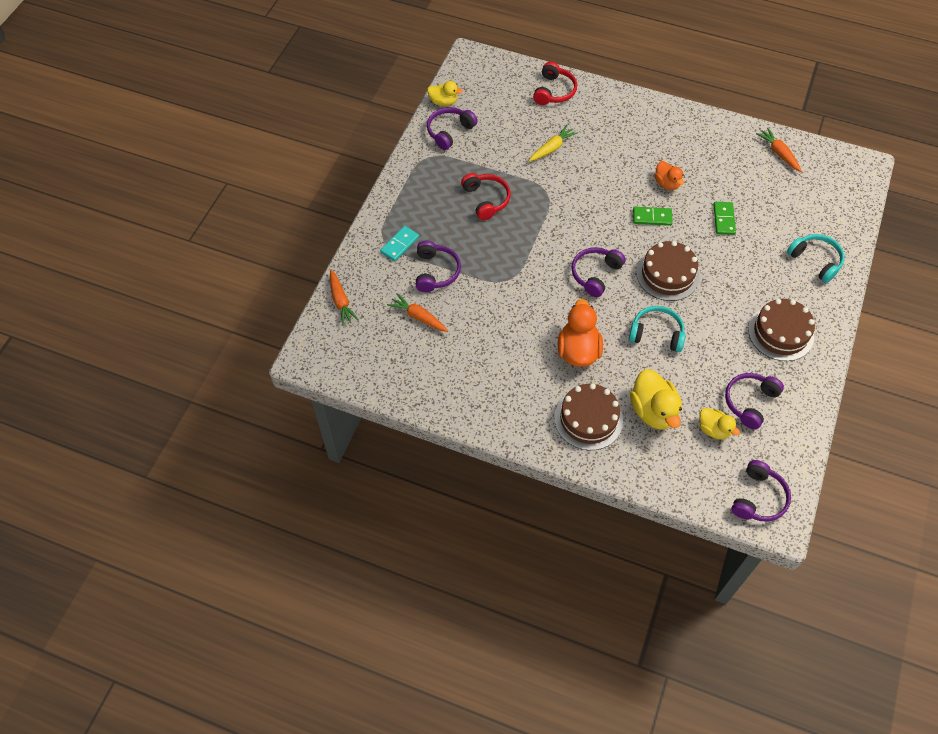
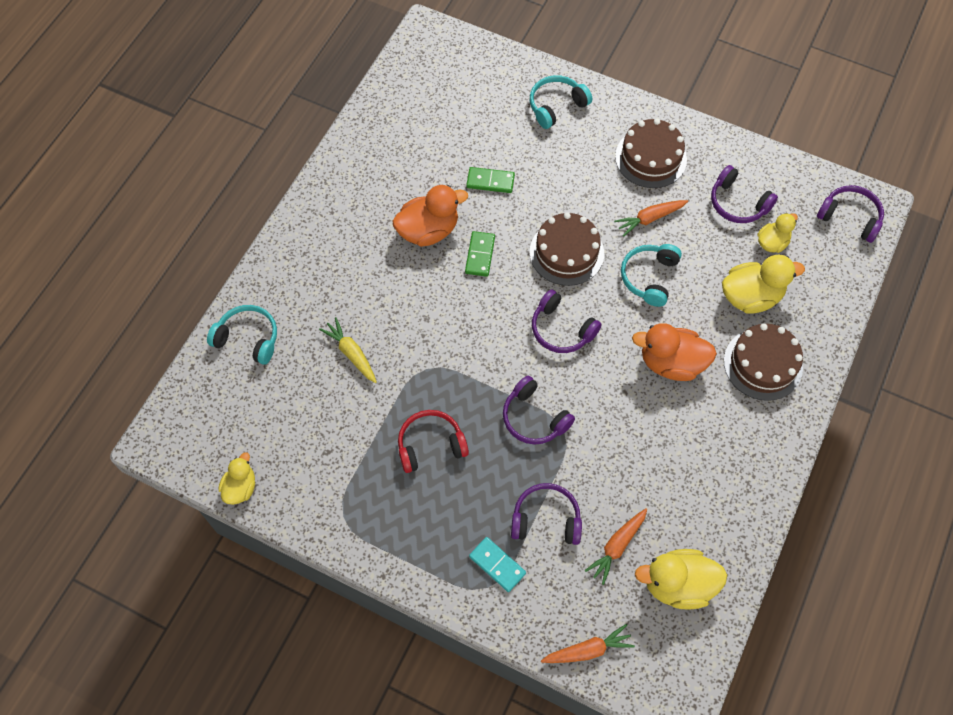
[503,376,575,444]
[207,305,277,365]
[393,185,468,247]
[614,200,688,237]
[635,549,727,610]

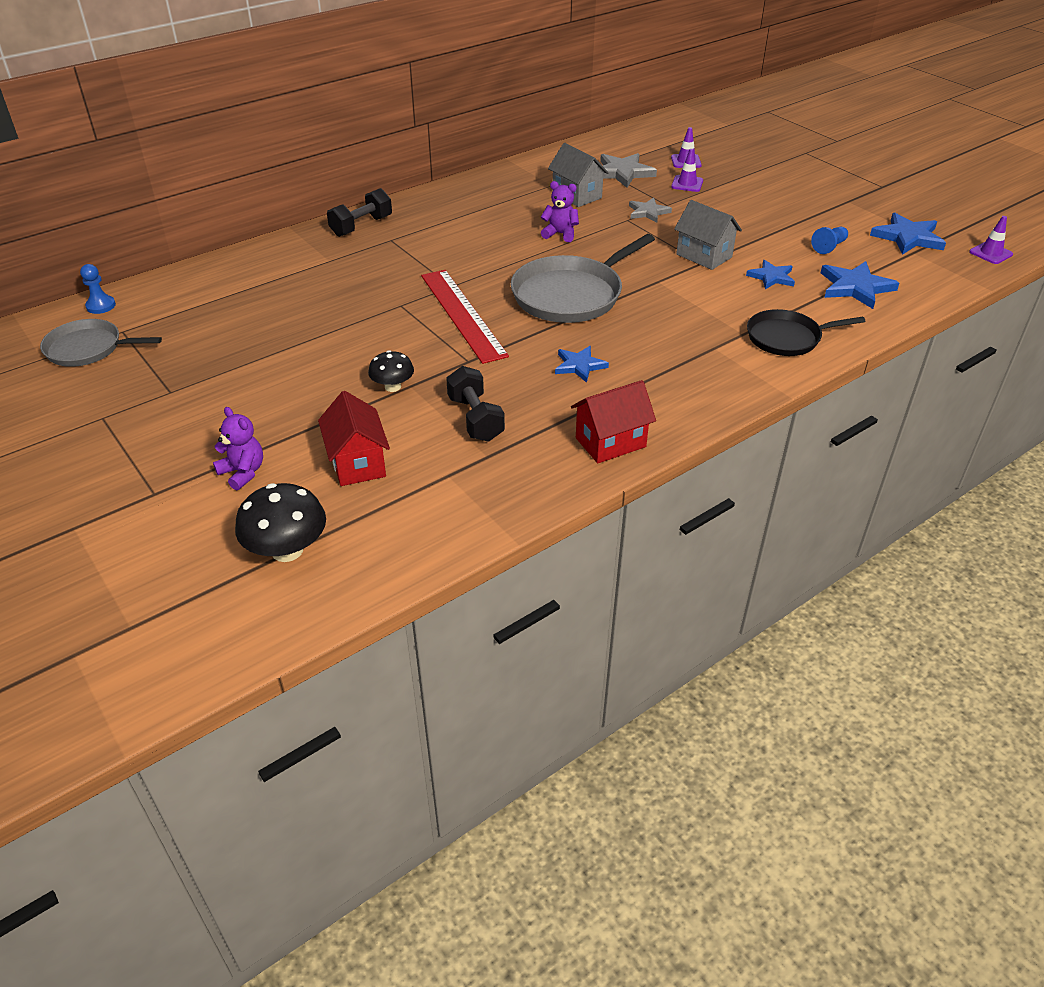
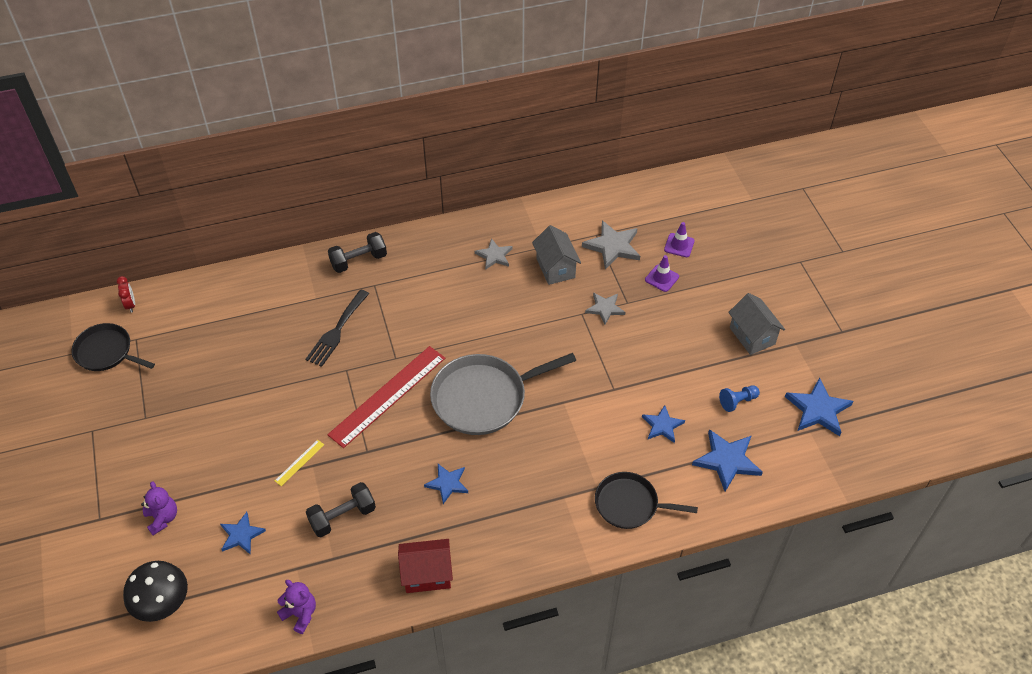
[71,323,155,371]
[117,276,135,313]
[220,512,266,555]
[275,440,324,486]
[327,346,445,448]
[306,482,376,537]
[277,580,316,634]
[728,293,785,355]
[969,216,1013,264] (first image)
[305,290,369,367]
[475,238,513,270]

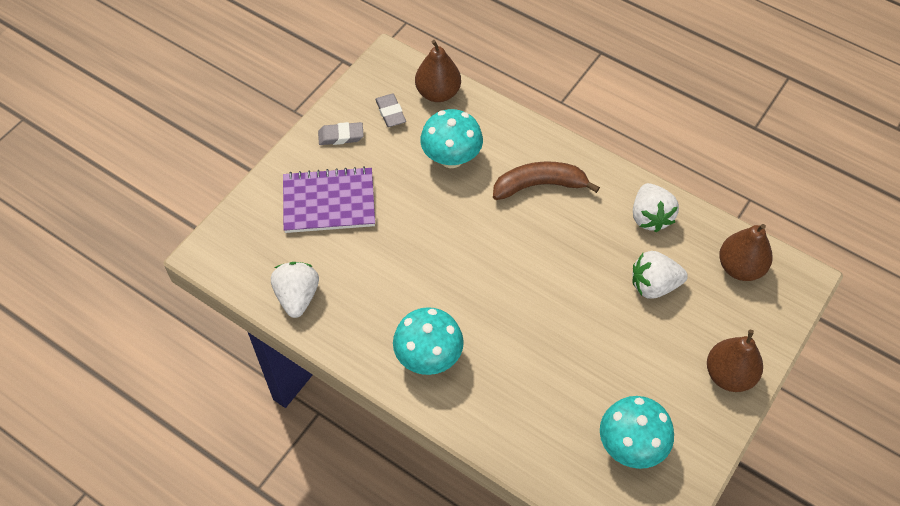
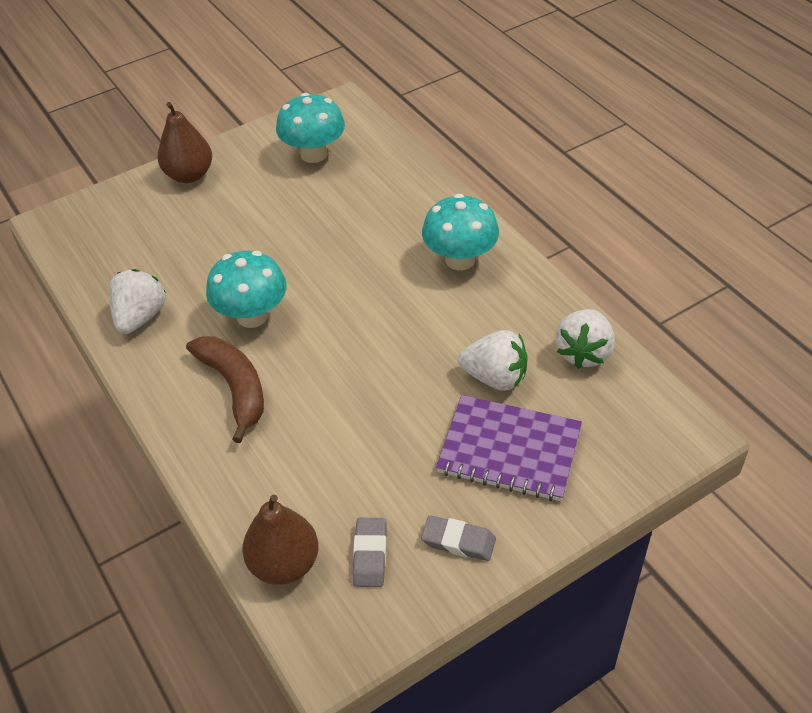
[206,250,287,328]
[186,337,264,443]
[458,330,528,391]
[719,224,773,281] (first image)

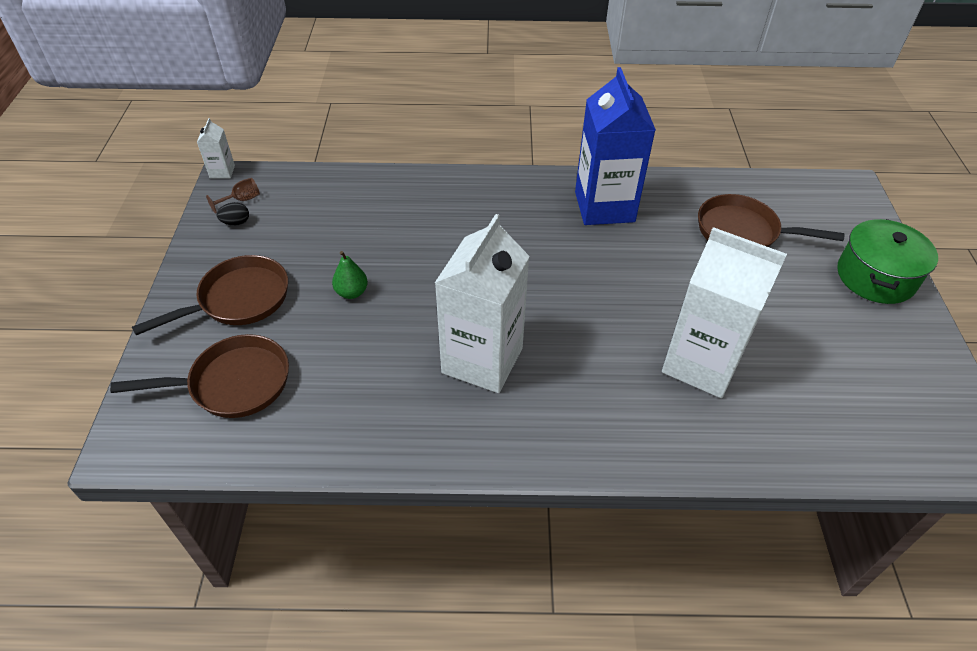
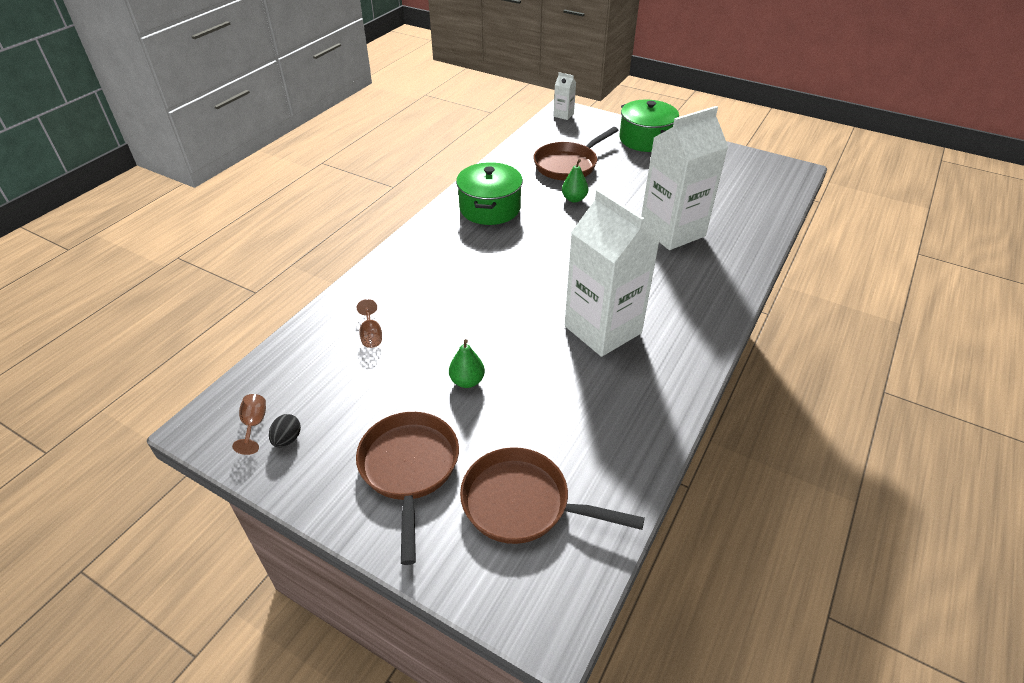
[460,447,645,544]
[553,72,576,120]
[456,162,523,225]
[357,299,382,348]
[562,159,589,203]

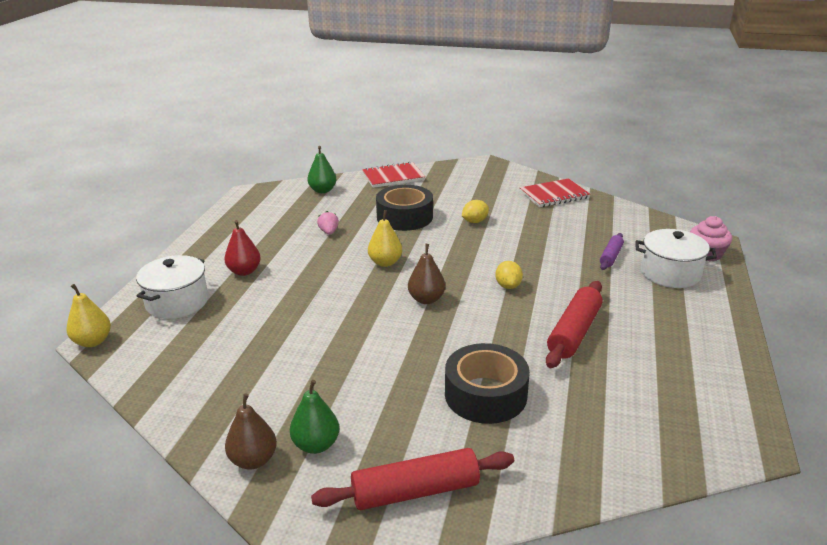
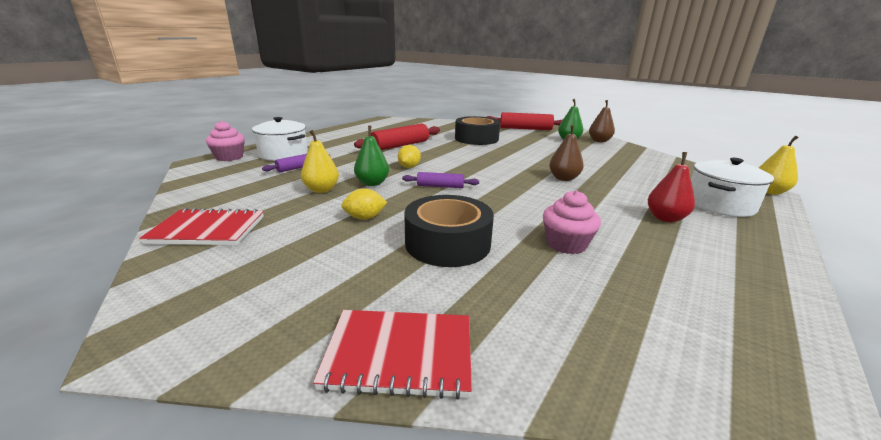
[354,125,389,186]
[543,190,601,254]
[301,130,339,193]
[549,125,584,181]
[402,172,479,188]

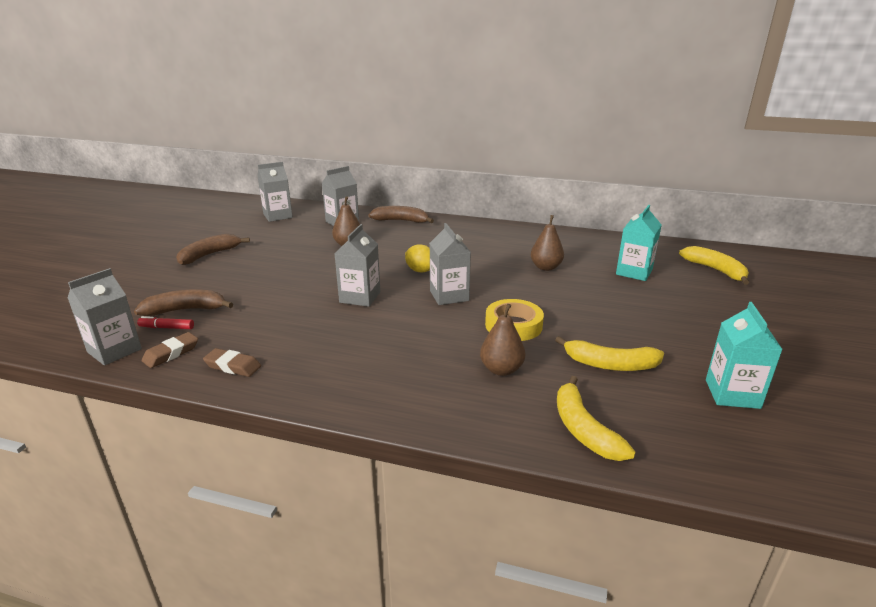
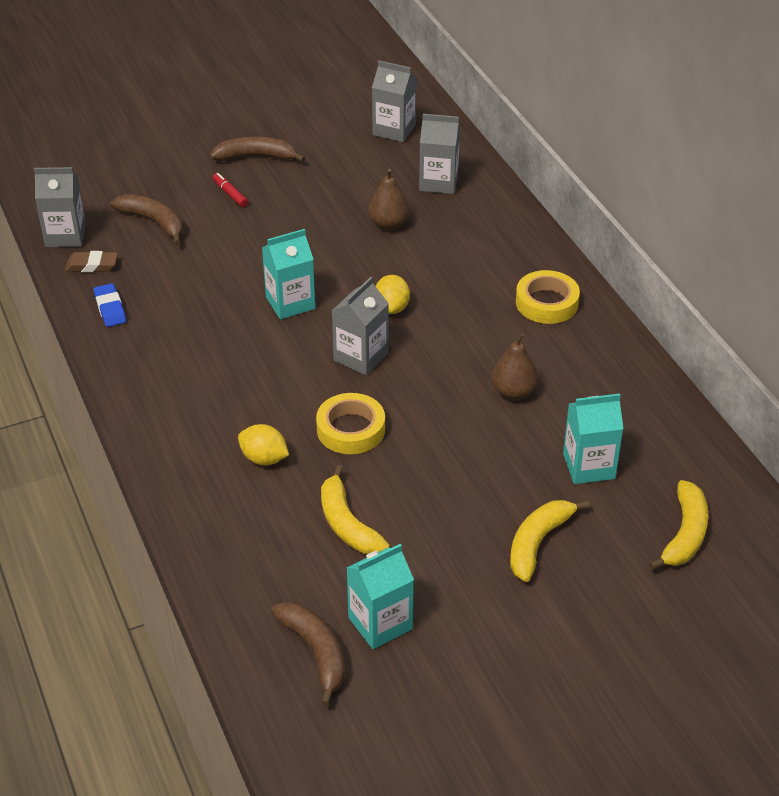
[213,173,248,207]
[93,283,126,327]
[262,229,315,319]
[271,601,345,706]
[238,424,289,465]
[510,500,590,582]
[516,270,580,324]

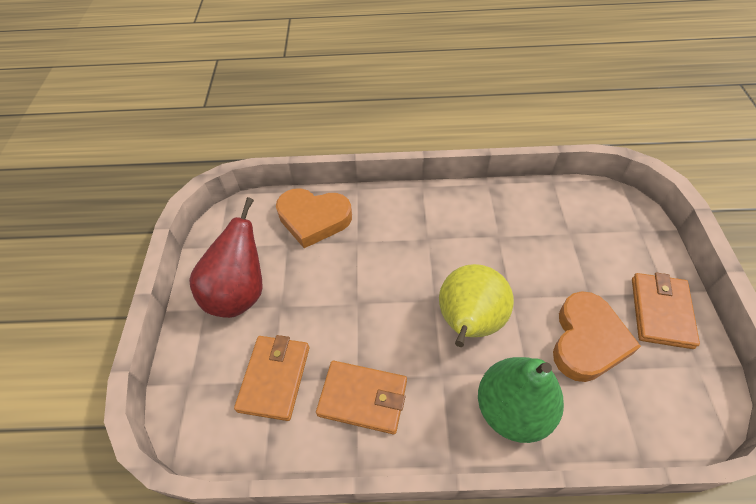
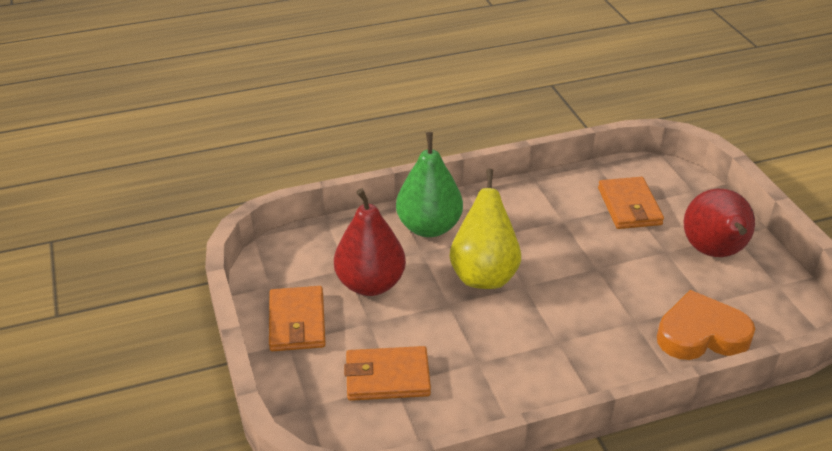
[344,346,431,401]
[334,188,406,296]

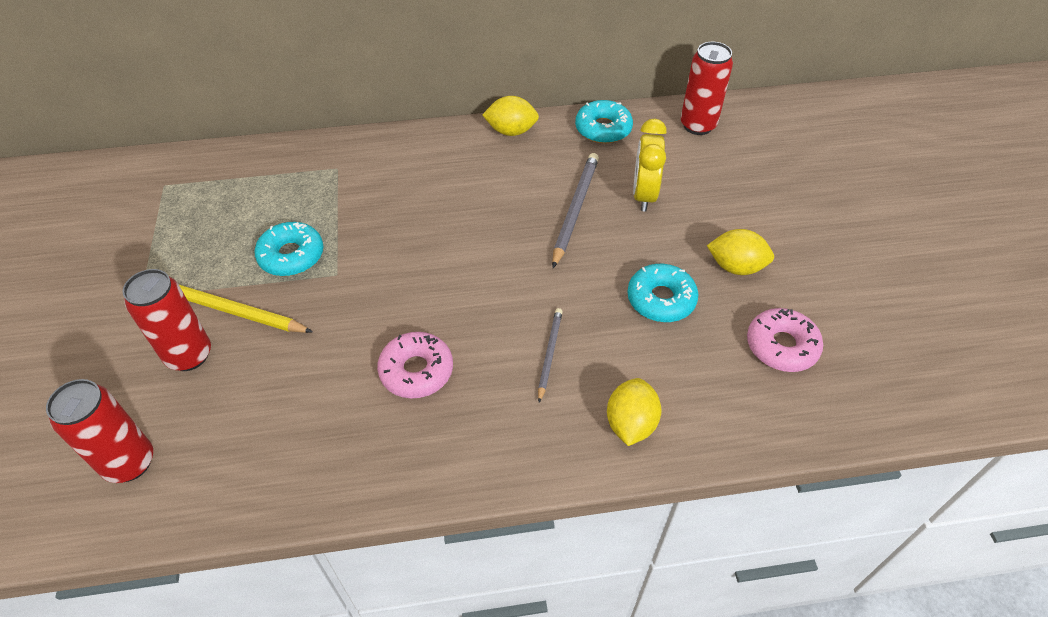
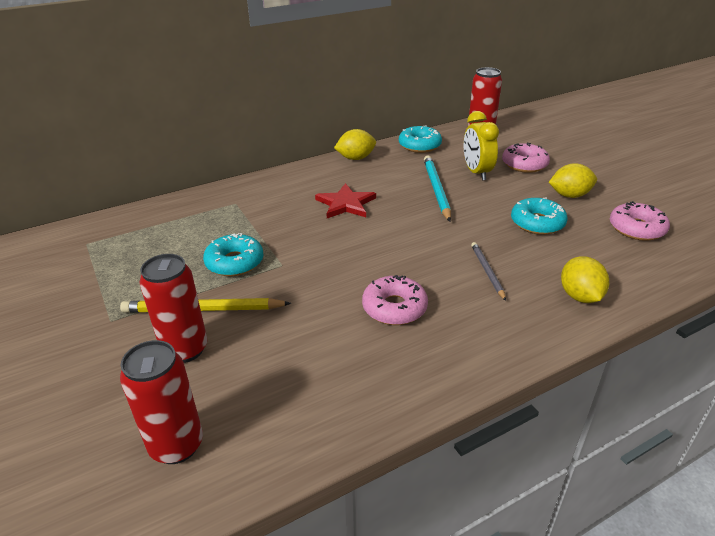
[424,155,451,222]
[315,183,376,218]
[502,143,550,173]

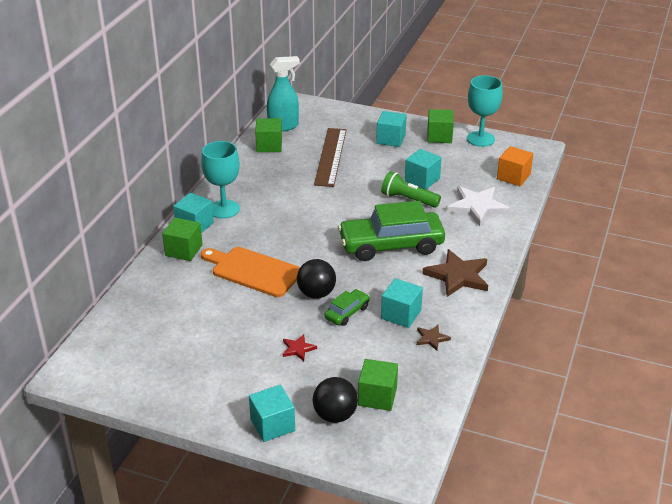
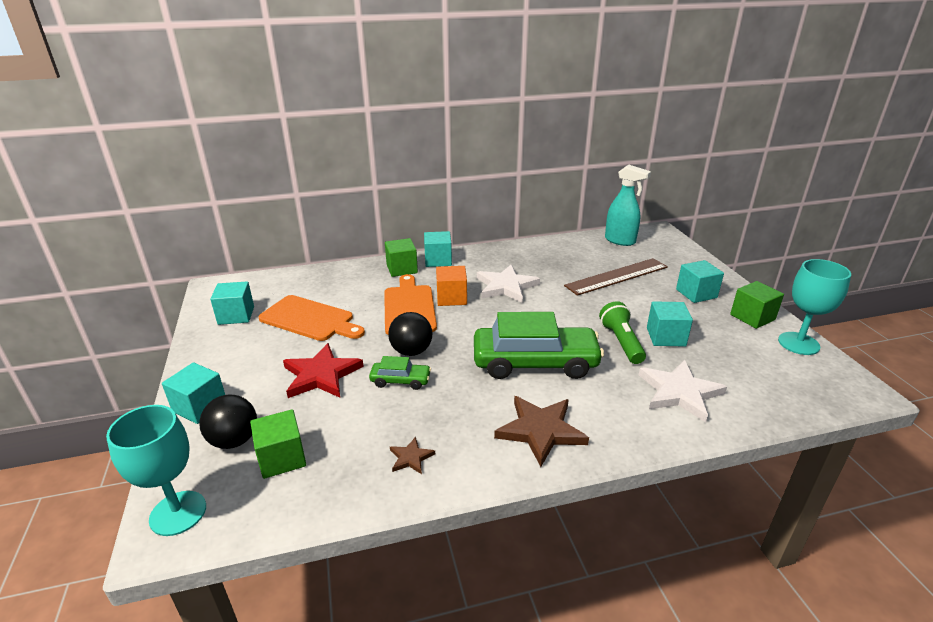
[106,405,206,536]
[255,118,282,152] (first image)
[283,343,364,398]
[474,312,604,379]
[210,281,254,325]
[436,266,467,306]
[259,295,365,341]
[477,264,540,303]

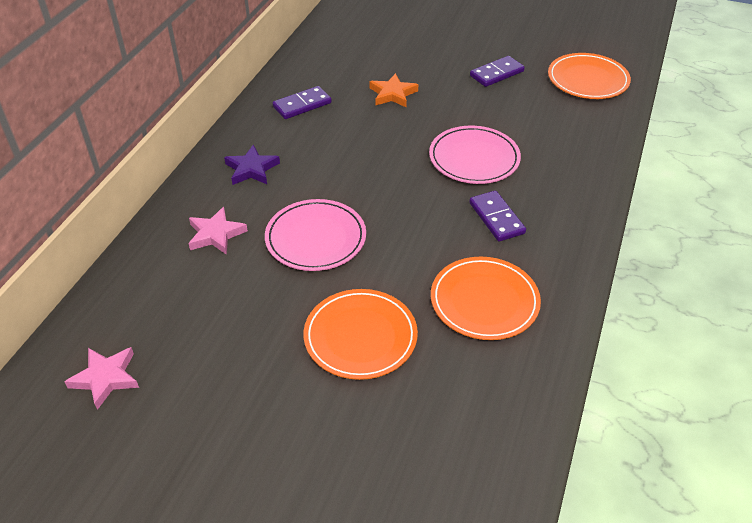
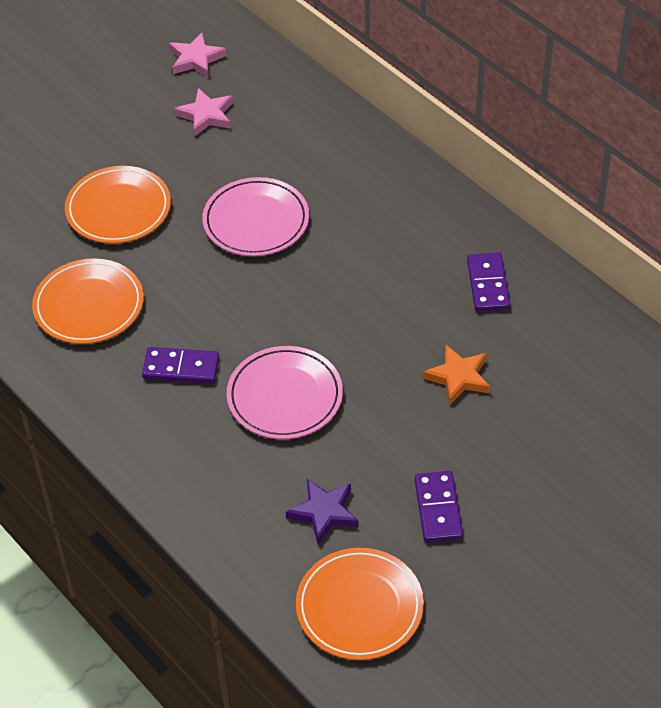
[174,88,233,137]
[286,479,359,544]

